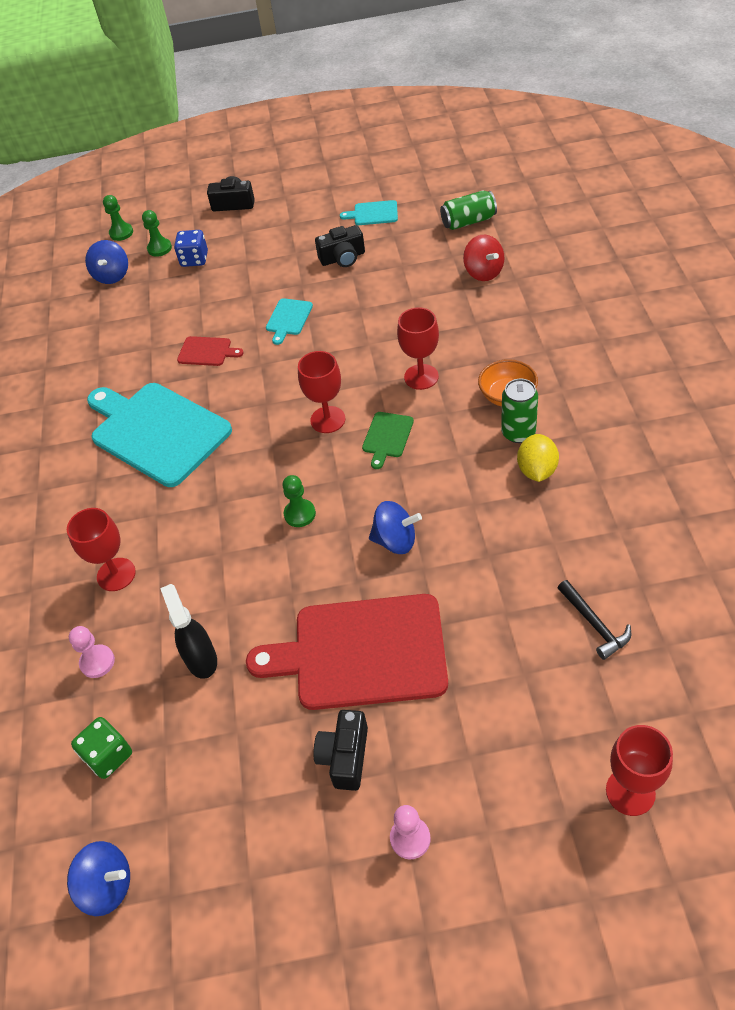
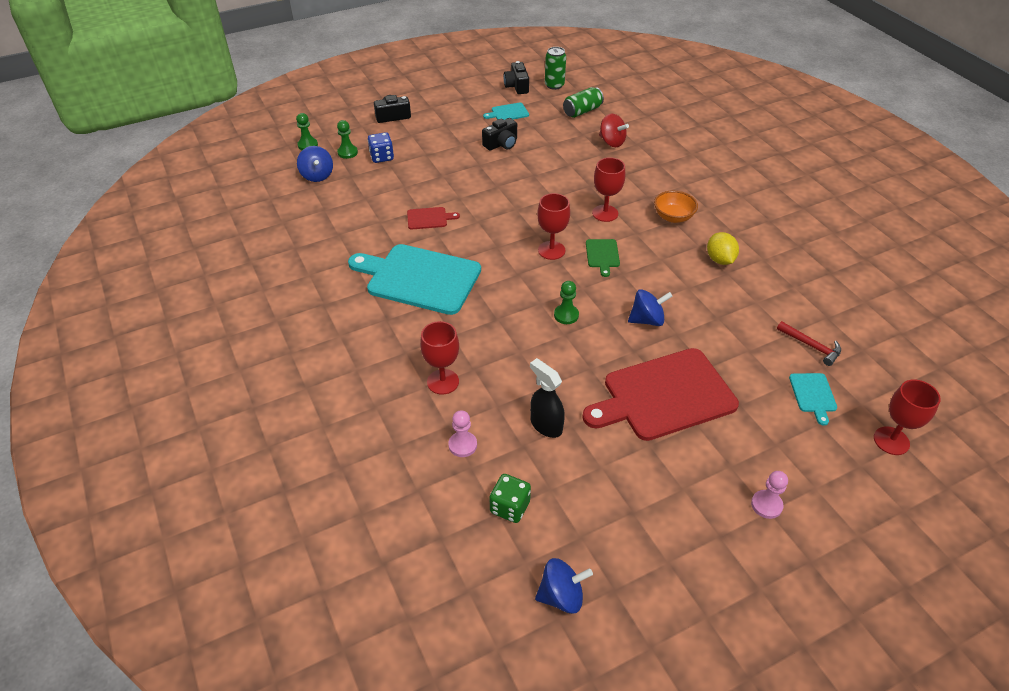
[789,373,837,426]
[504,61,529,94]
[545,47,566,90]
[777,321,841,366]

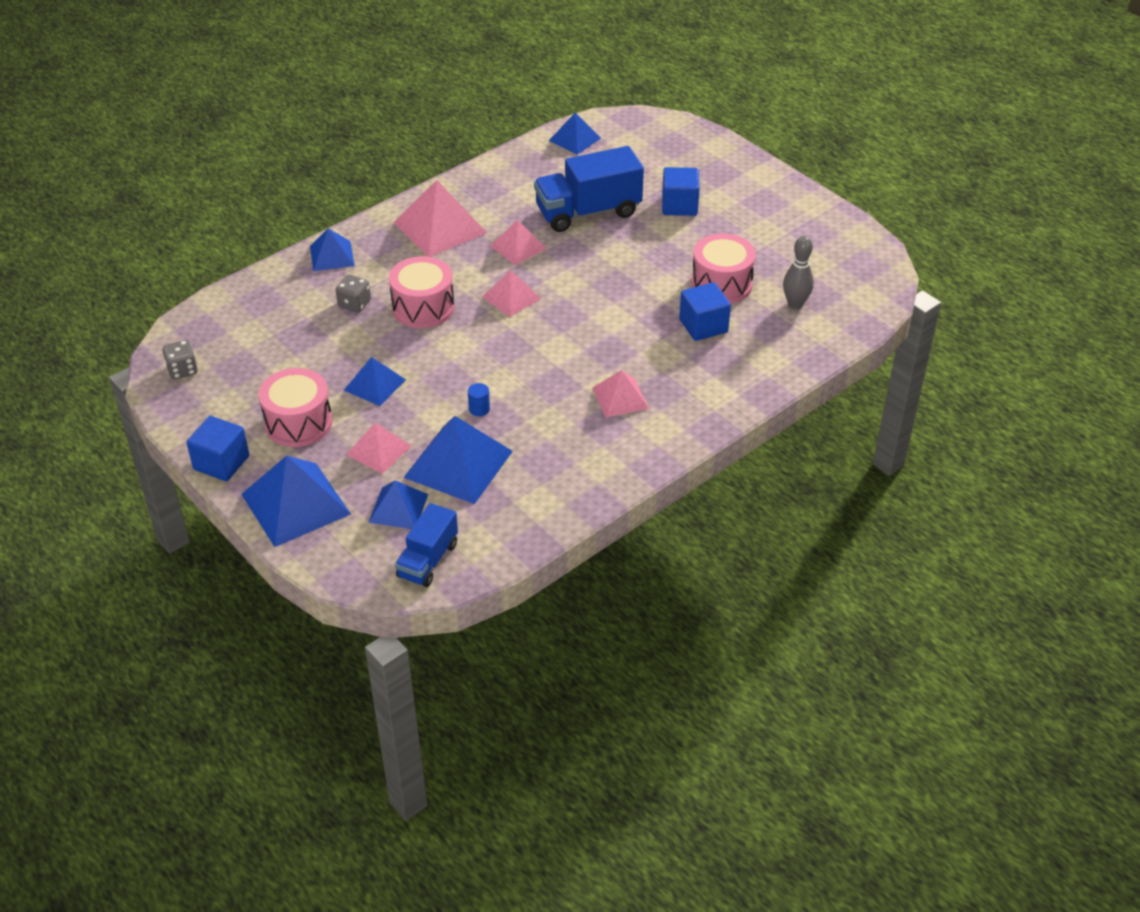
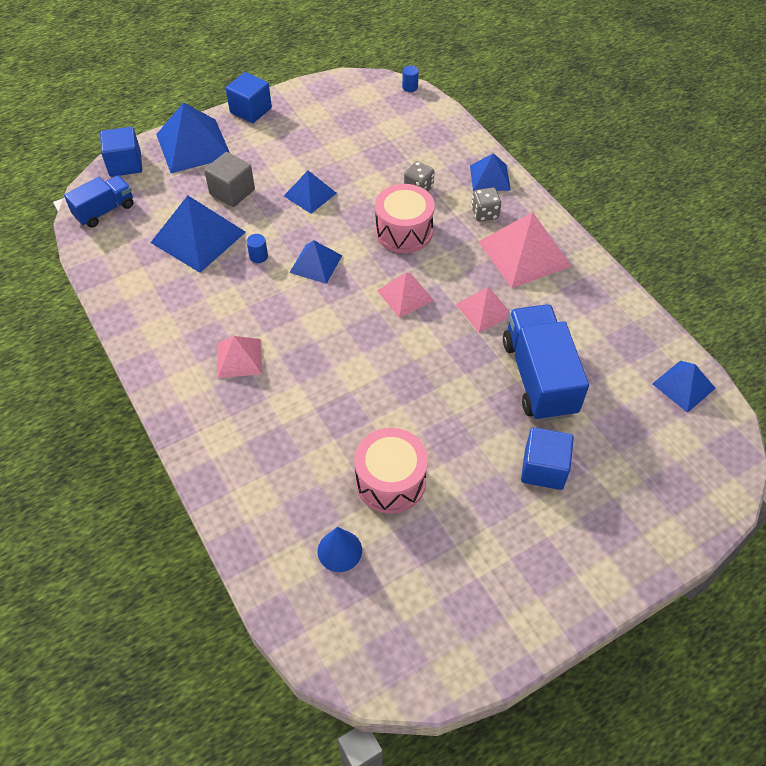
[471,187,501,221]
[258,368,333,447] (first image)
[204,152,255,207]
[289,240,342,284]
[64,175,133,228]
[100,127,142,177]
[317,527,362,572]
[402,66,419,92]

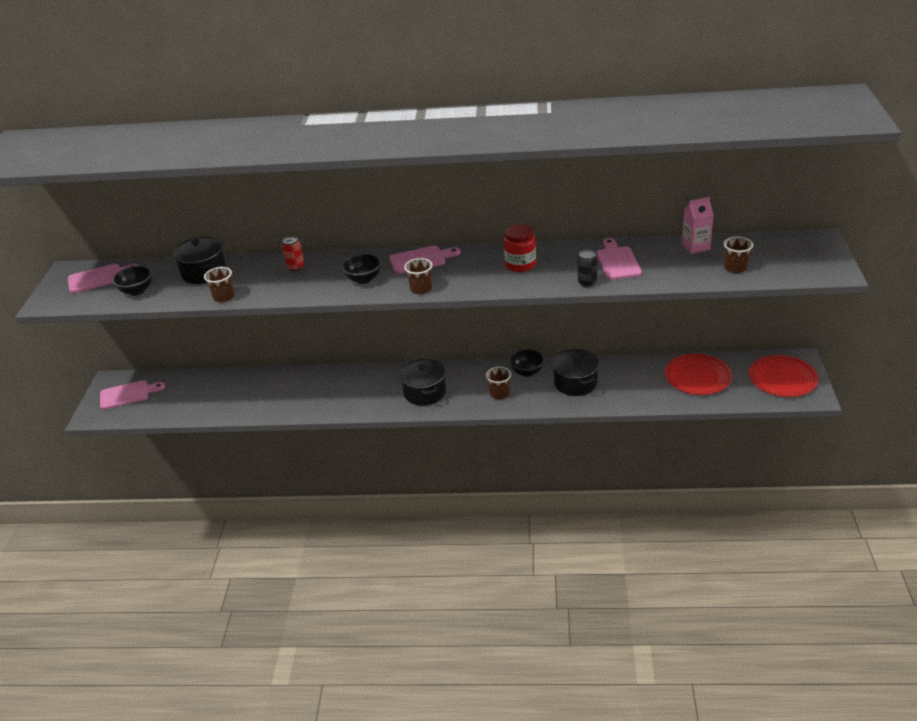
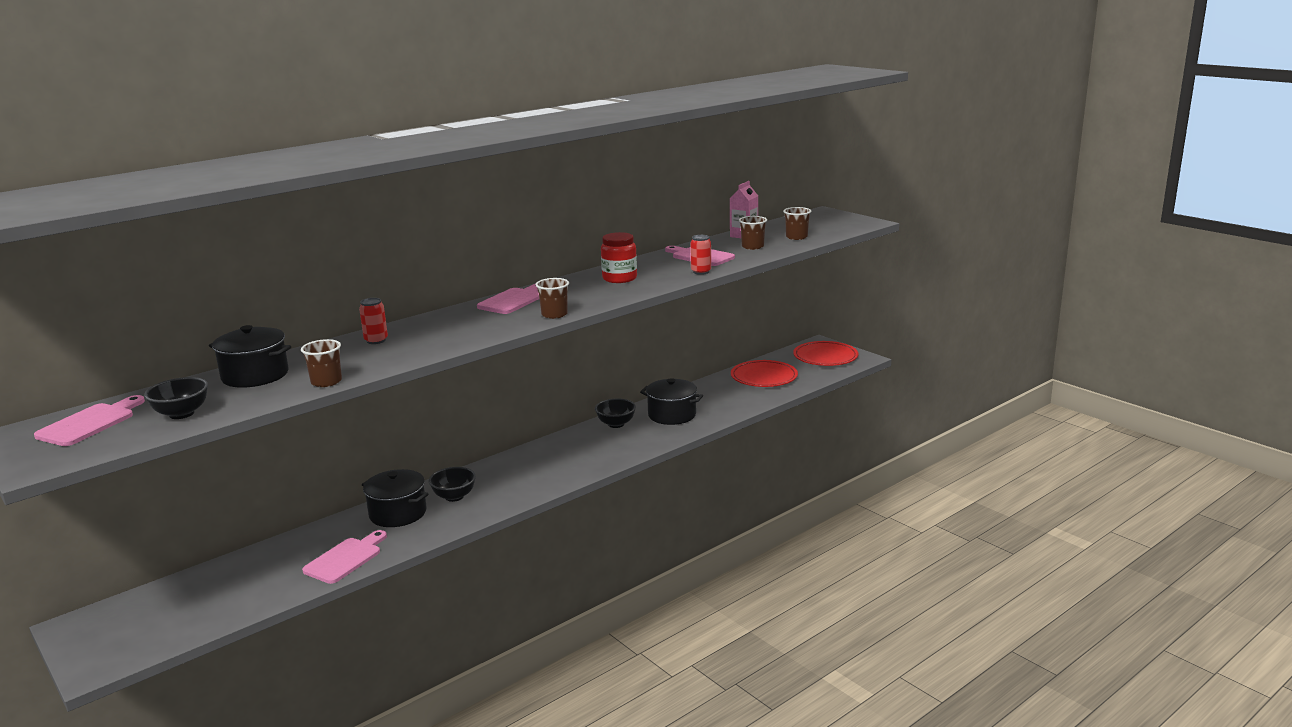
[302,530,387,584]
[429,467,476,502]
[362,469,428,527]
[739,216,767,250]
[690,235,711,275]

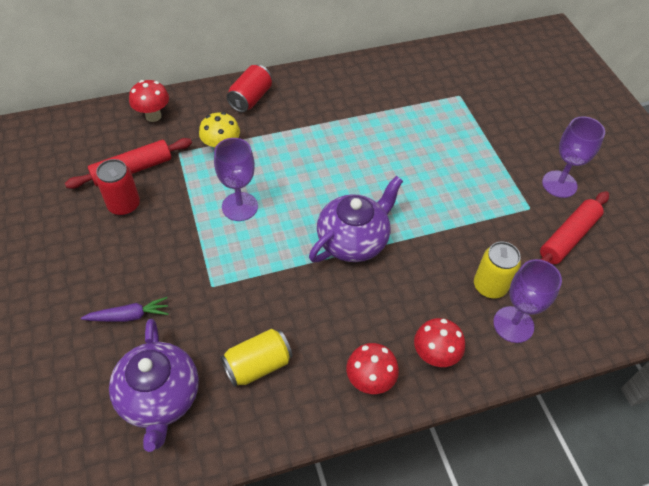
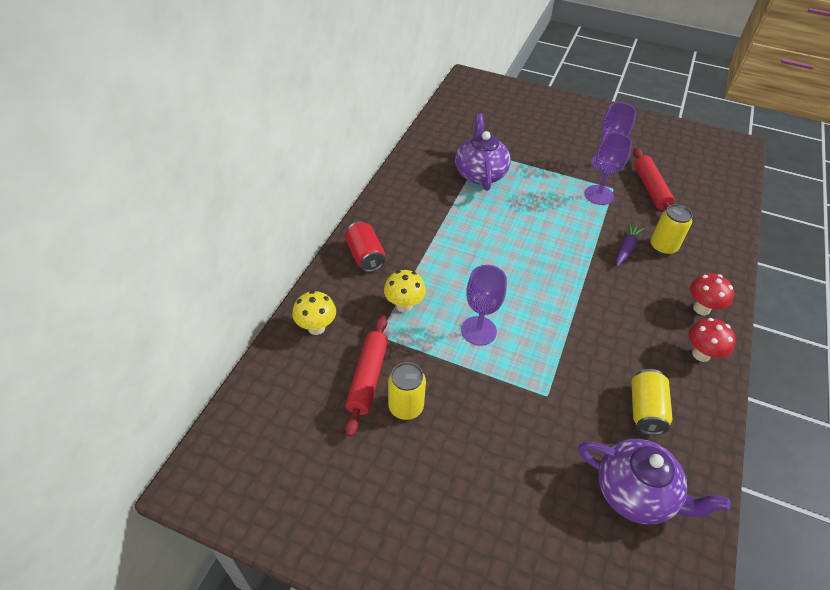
[616,223,644,266]
[388,362,426,420]
[292,291,336,335]
[455,114,511,191]
[584,132,632,205]

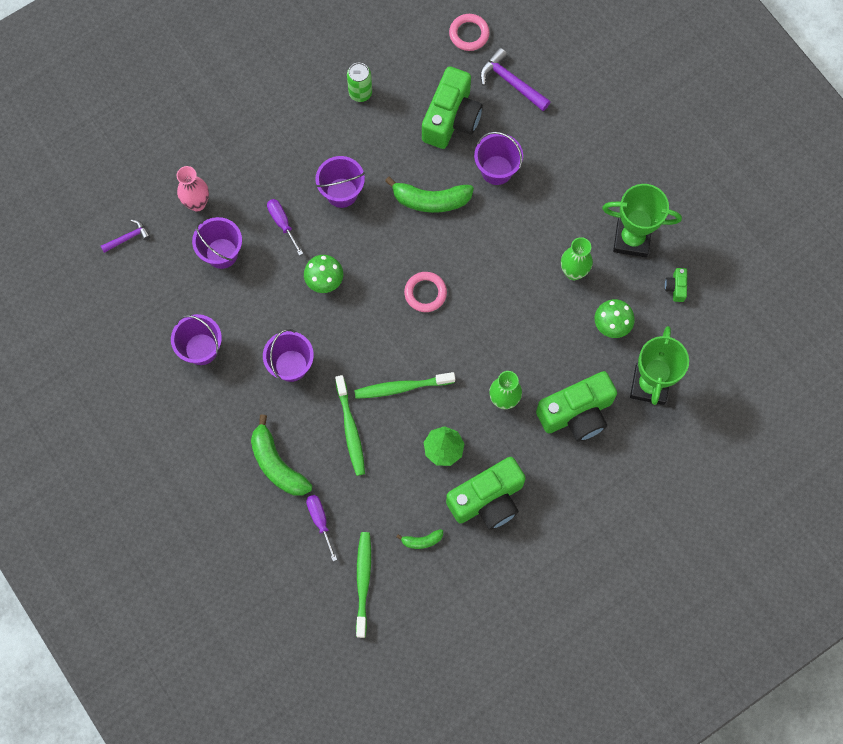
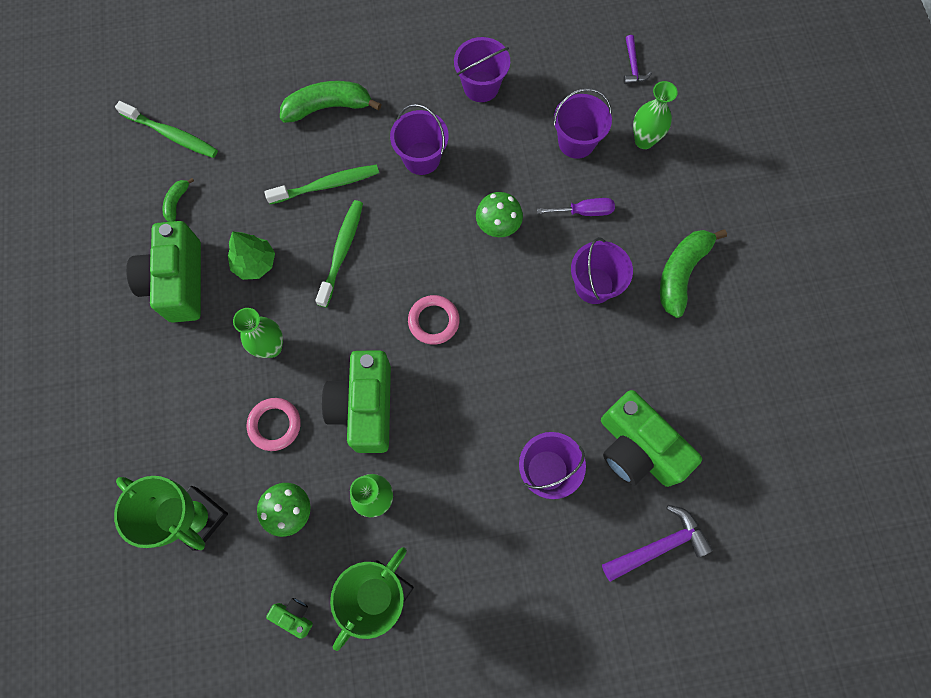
[633,81,678,149]
[306,495,337,561] (first image)
[264,165,379,204]
[347,63,372,102] (first image)
[660,229,727,318]
[247,398,301,451]
[322,351,391,453]

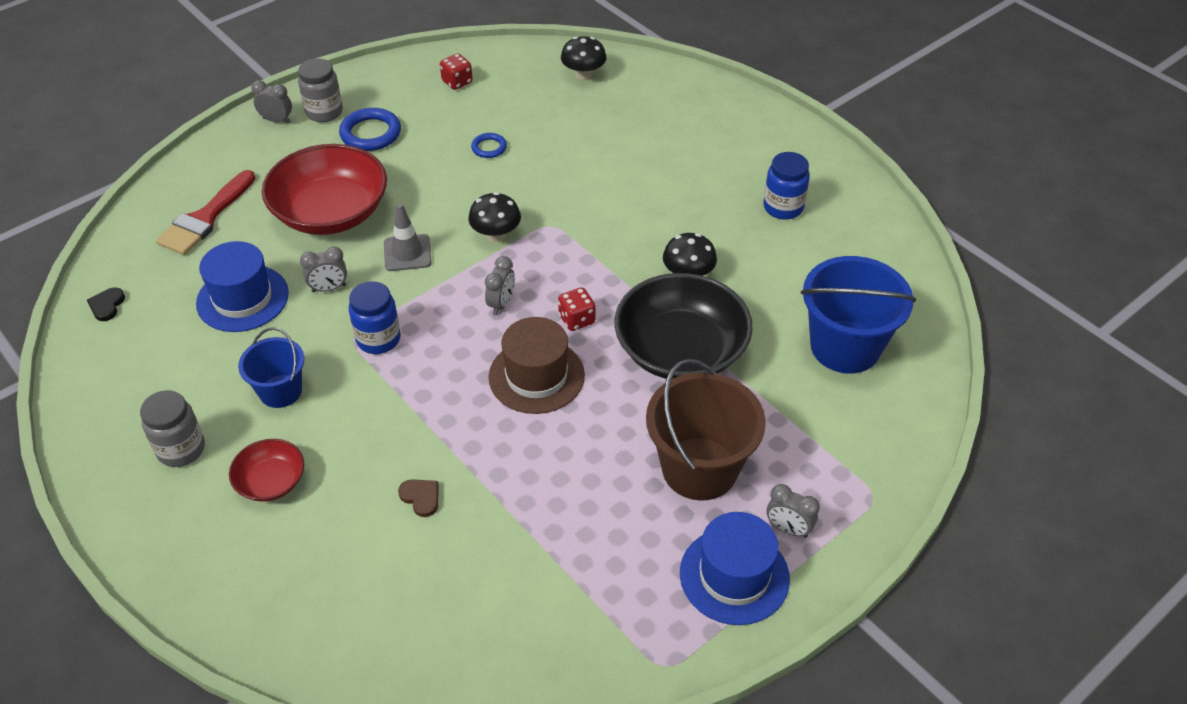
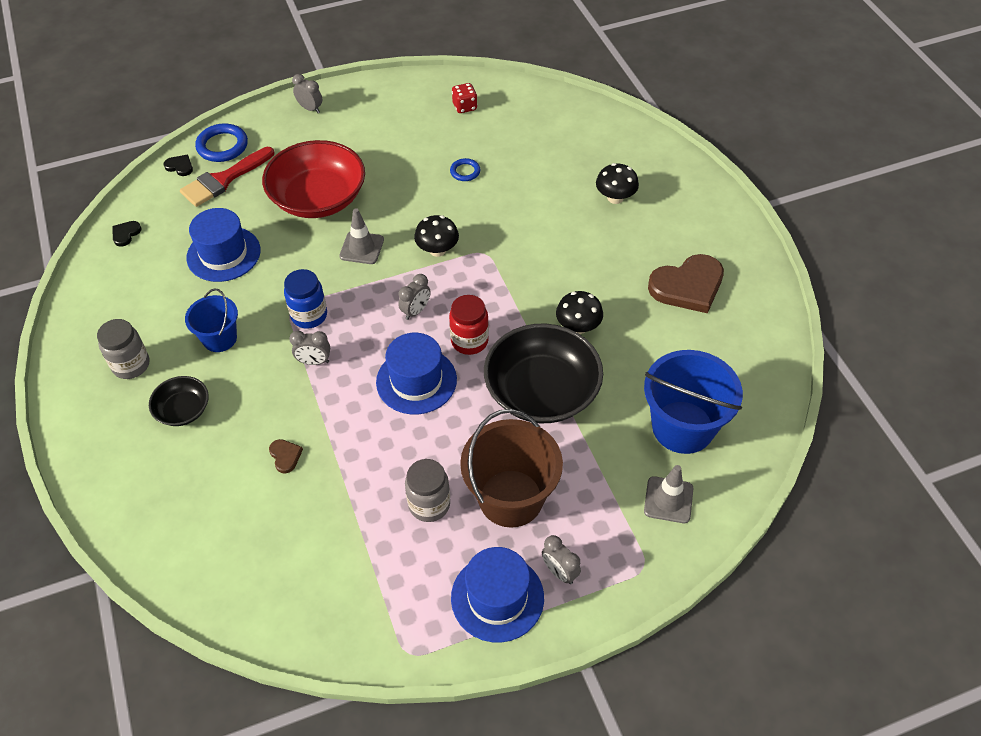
[149,376,209,426]
[405,459,450,522]
[289,331,330,365]
[195,123,248,162]
[376,333,457,414]
[449,295,489,355]
[596,163,639,204]
[648,254,724,313]
[164,155,193,176]
[644,465,693,523]

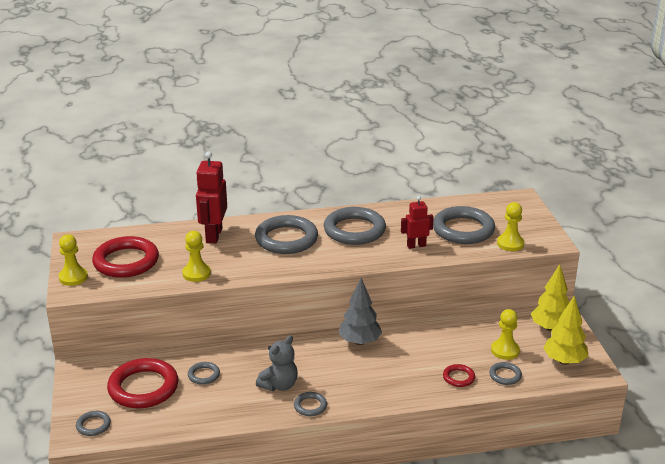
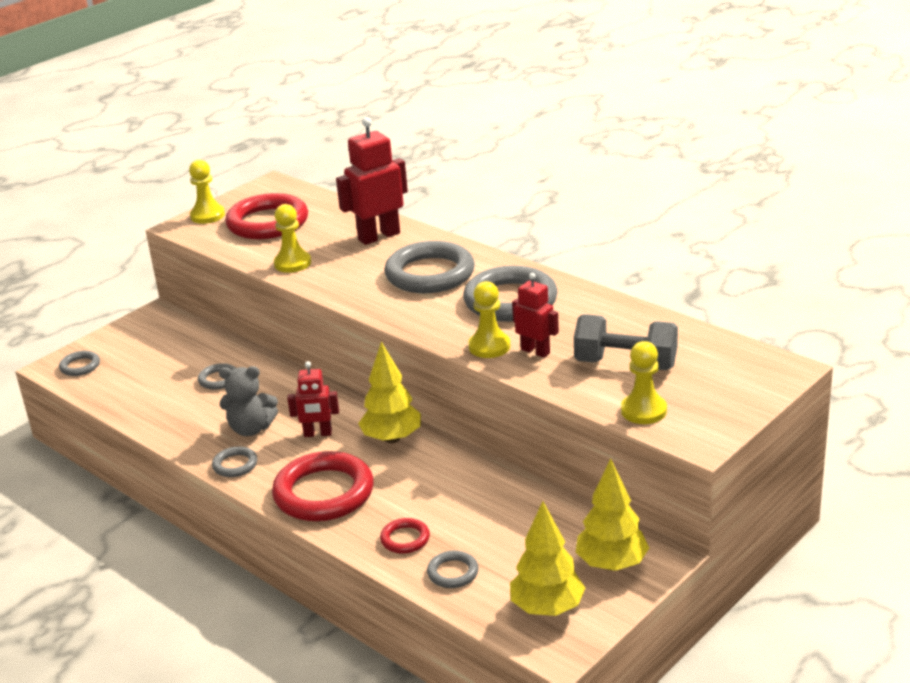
[272,451,374,521]
[358,342,421,443]
[574,315,678,370]
[468,281,510,358]
[287,361,339,437]

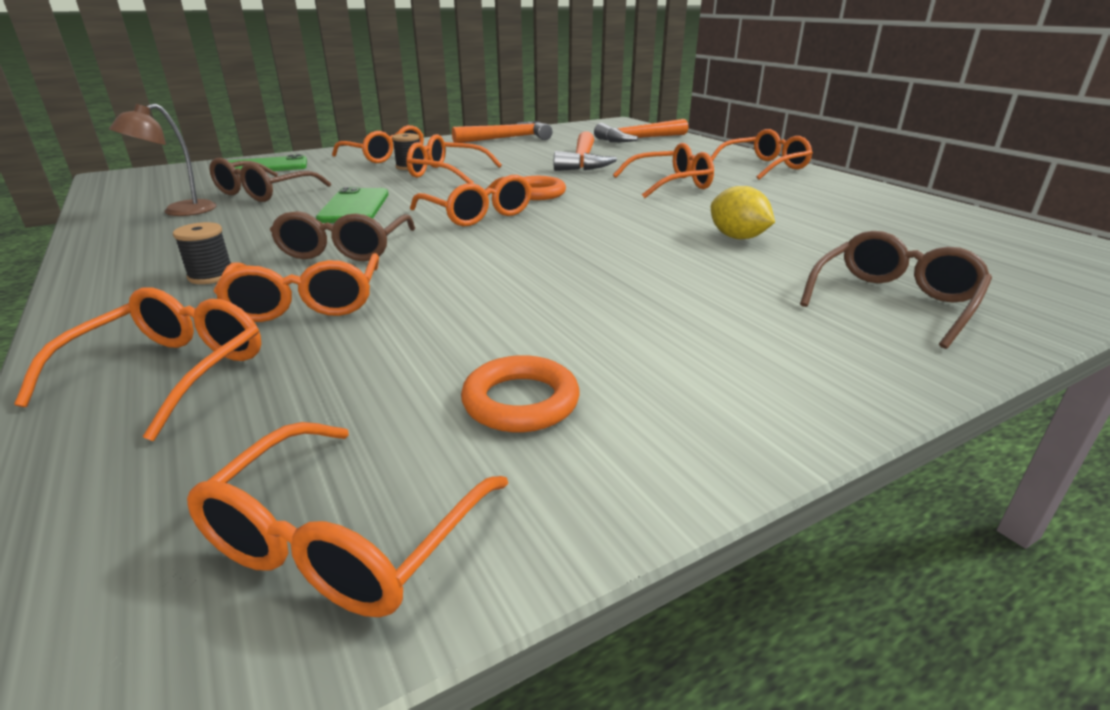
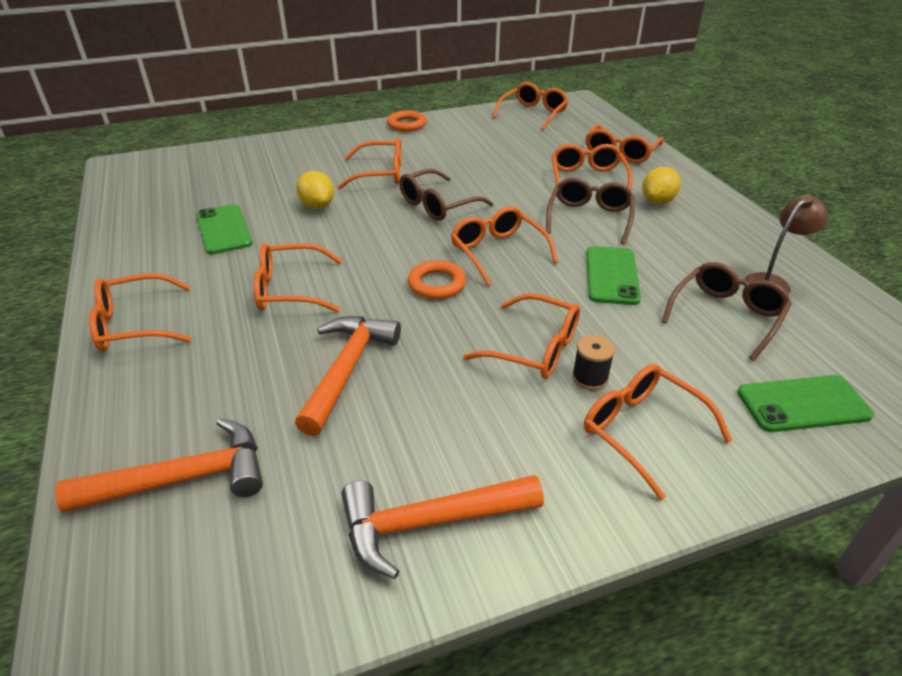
[642,167,681,204]
[387,110,427,132]
[399,169,493,221]
[196,204,253,255]
[337,137,402,189]

